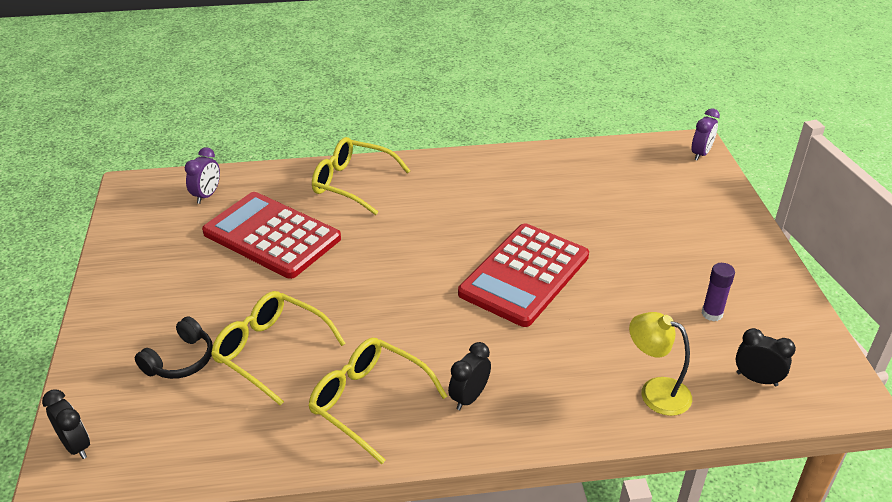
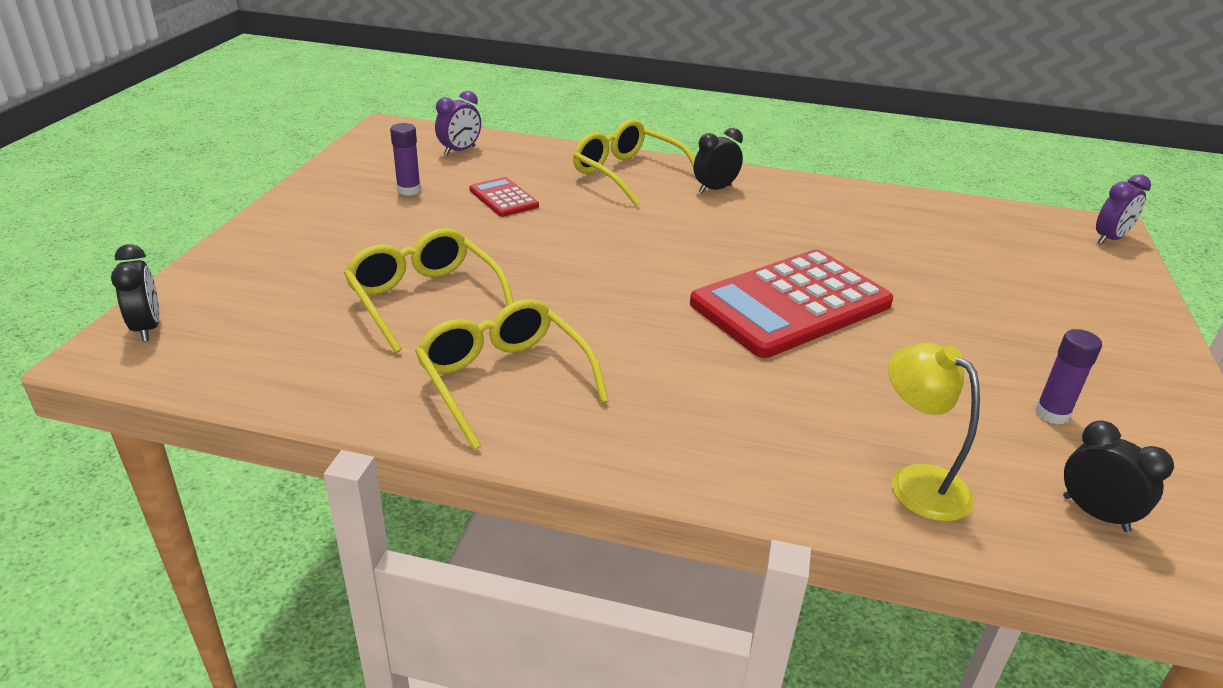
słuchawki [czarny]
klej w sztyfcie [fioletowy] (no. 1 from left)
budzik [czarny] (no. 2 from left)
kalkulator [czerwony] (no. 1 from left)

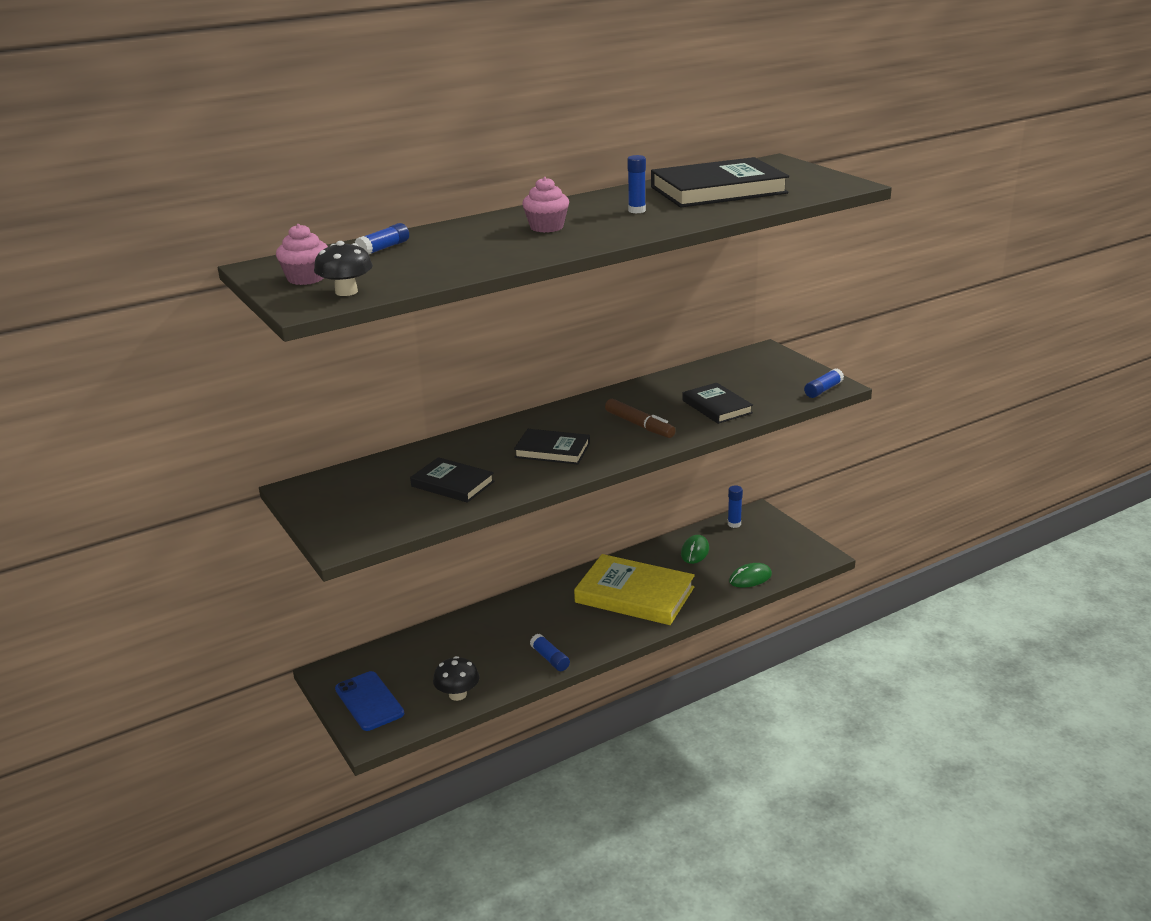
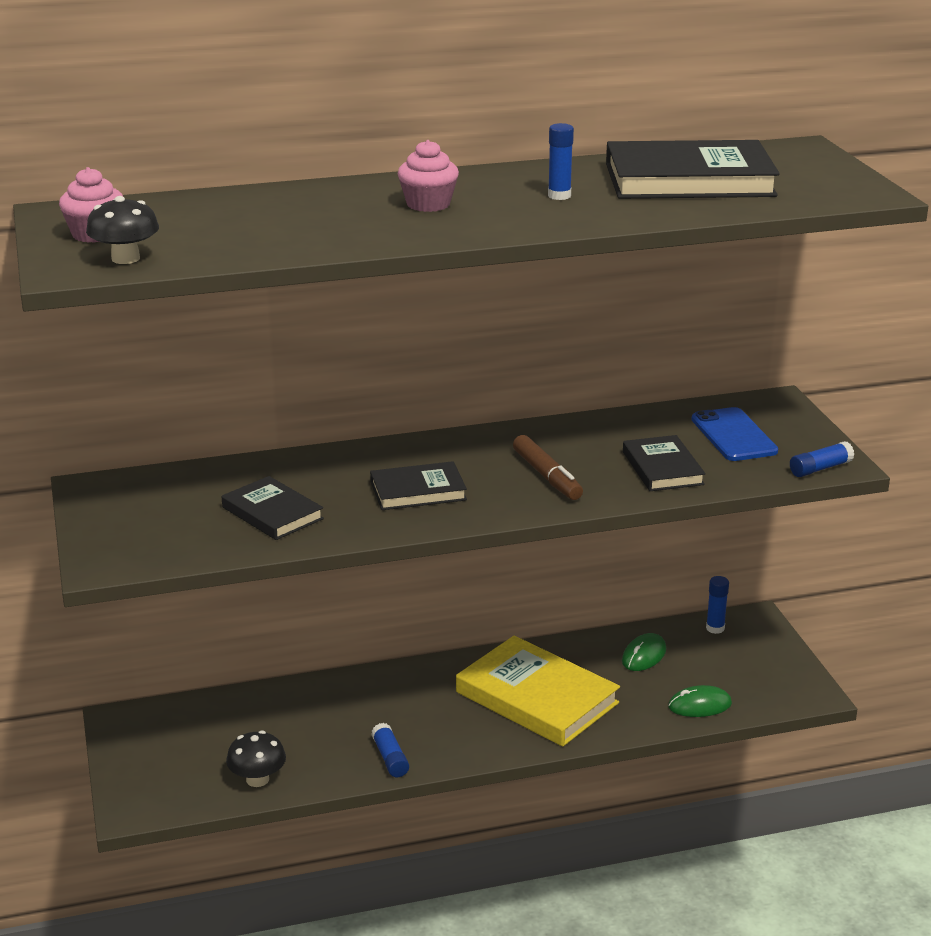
klej w sztyfcie [niebieski] (no. 1 from left in the first image)
telefon [niebieski]
książka [czarny] (no. 2 from left)

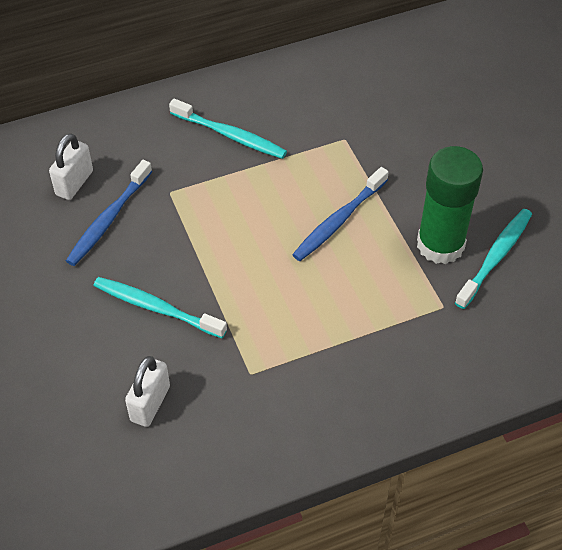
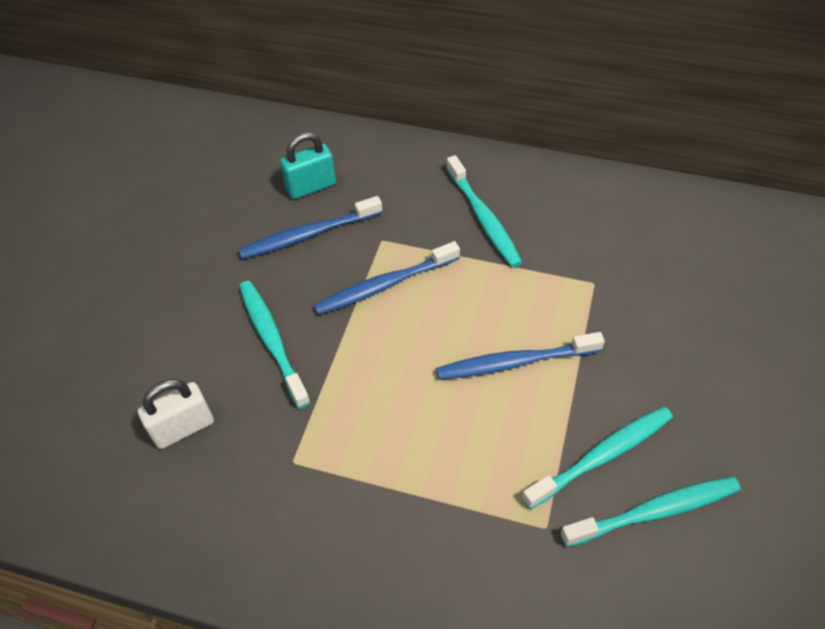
szczoteczka do zębów [niebieski] (no. 2 from left)
szczoteczka do zębów [turkusowy] (no. 3 from left)
kłódka [turkusowy]

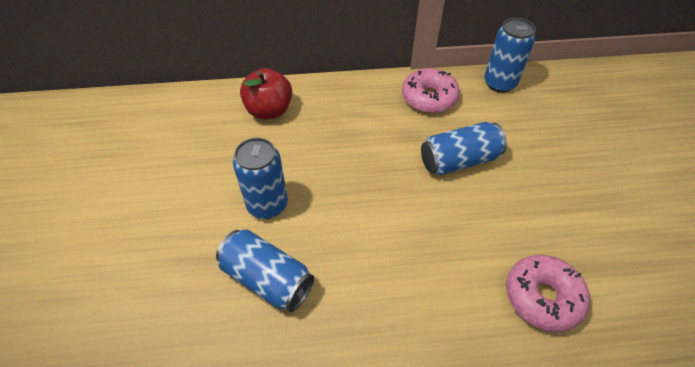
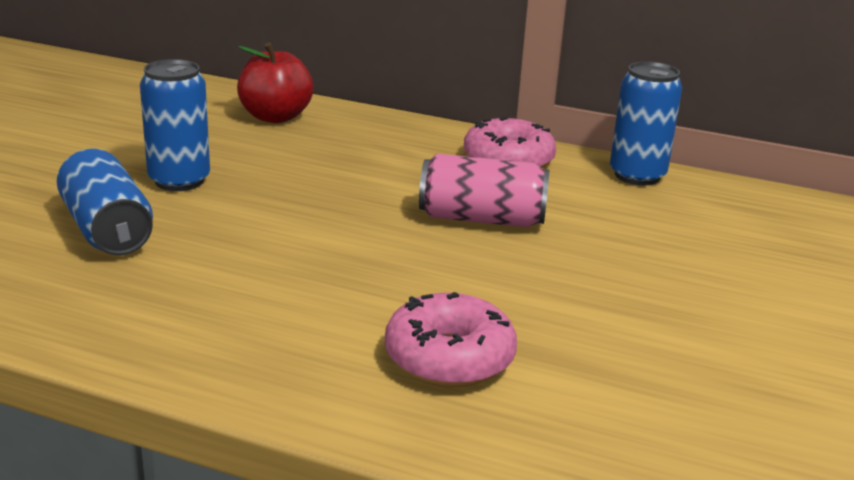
puszka [różowy]

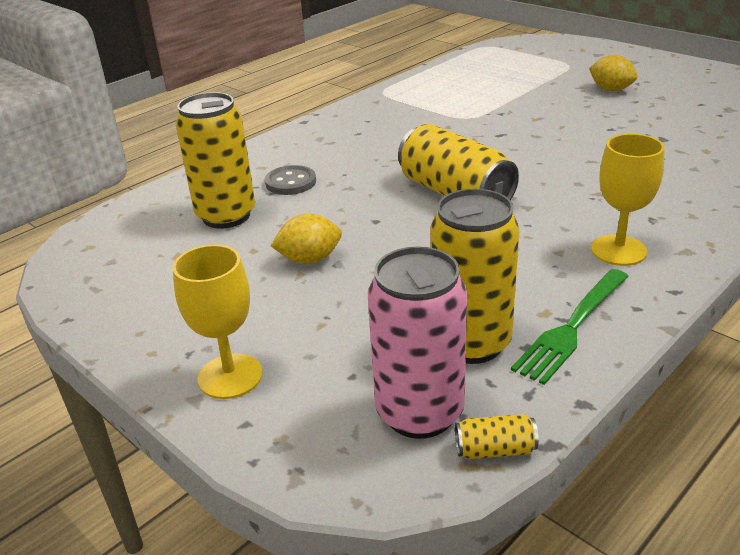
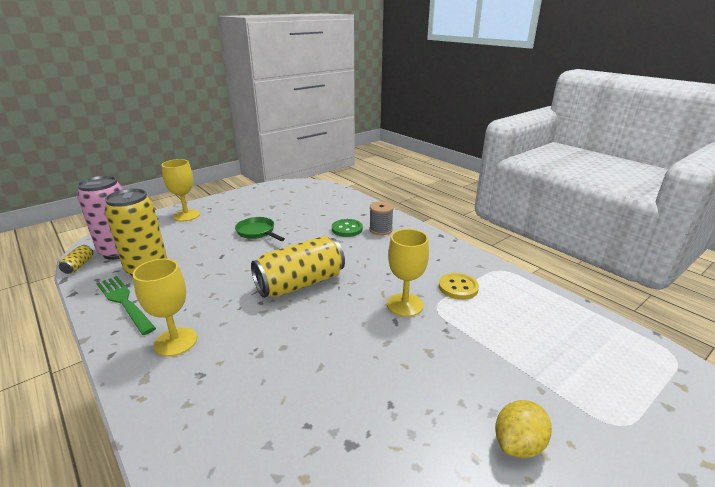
puszka [żółty] (no. 1 from left in the first image)
szpulka [szary]
kielich [żółty] (no. 3 from left)
guzik [żółty]
patelnia [zielony]
guzik [zielony]

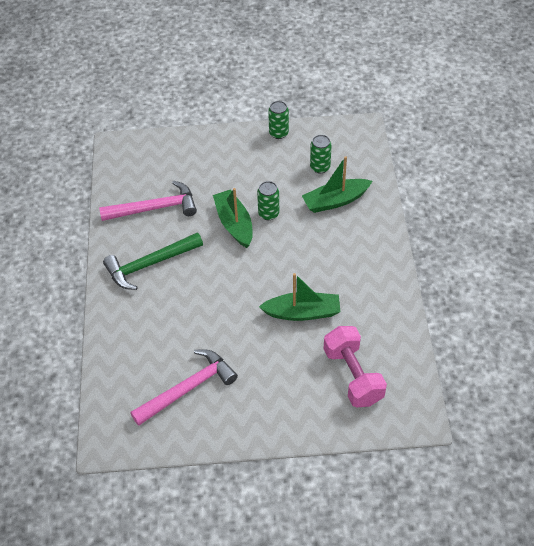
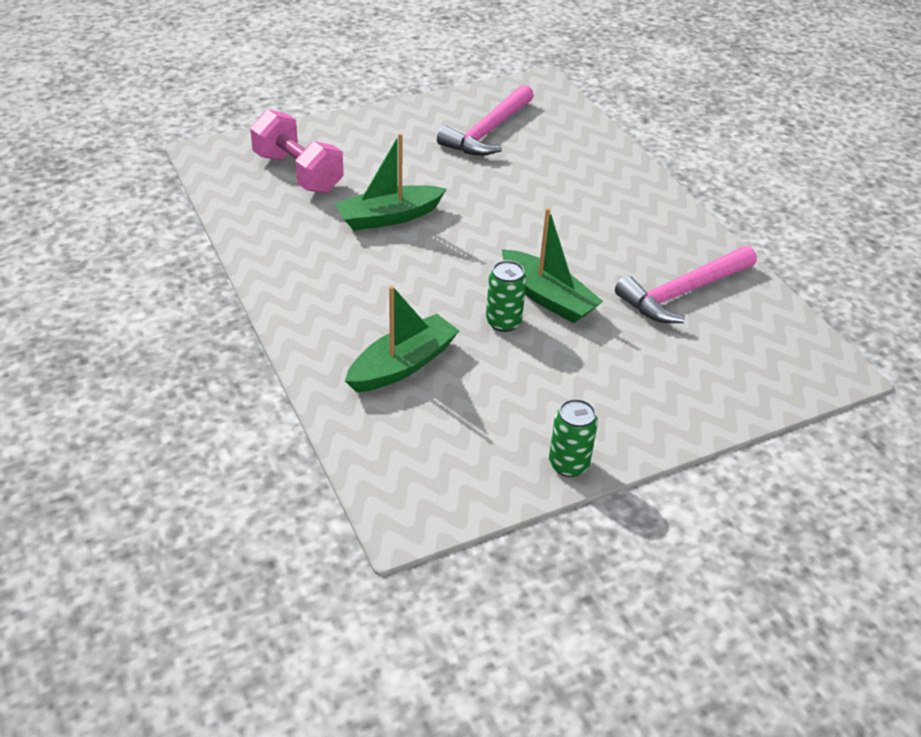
młotek [zielony]
puszka [zielony] (no. 3 from left in the first image)

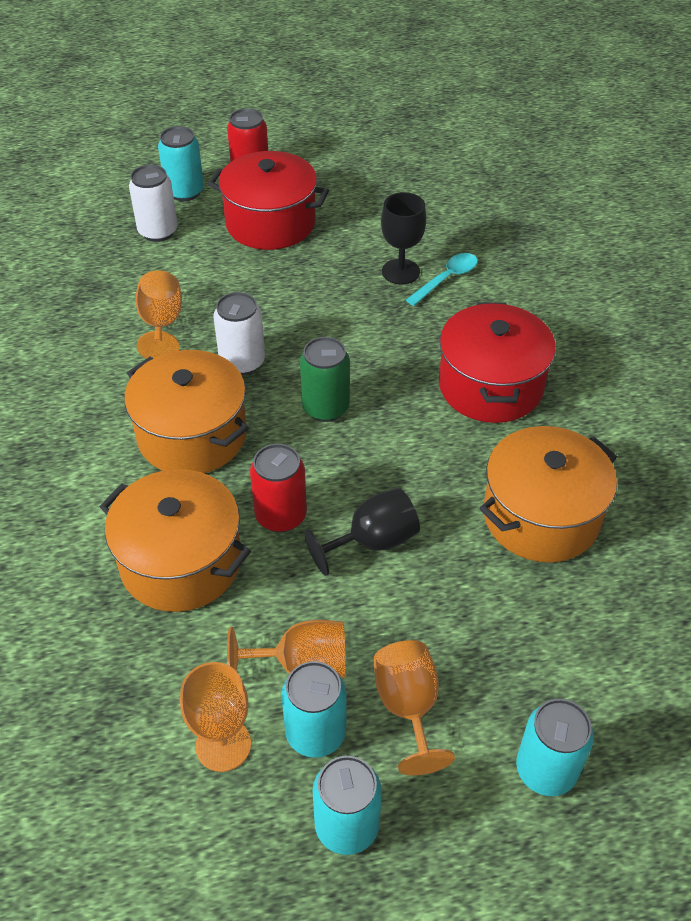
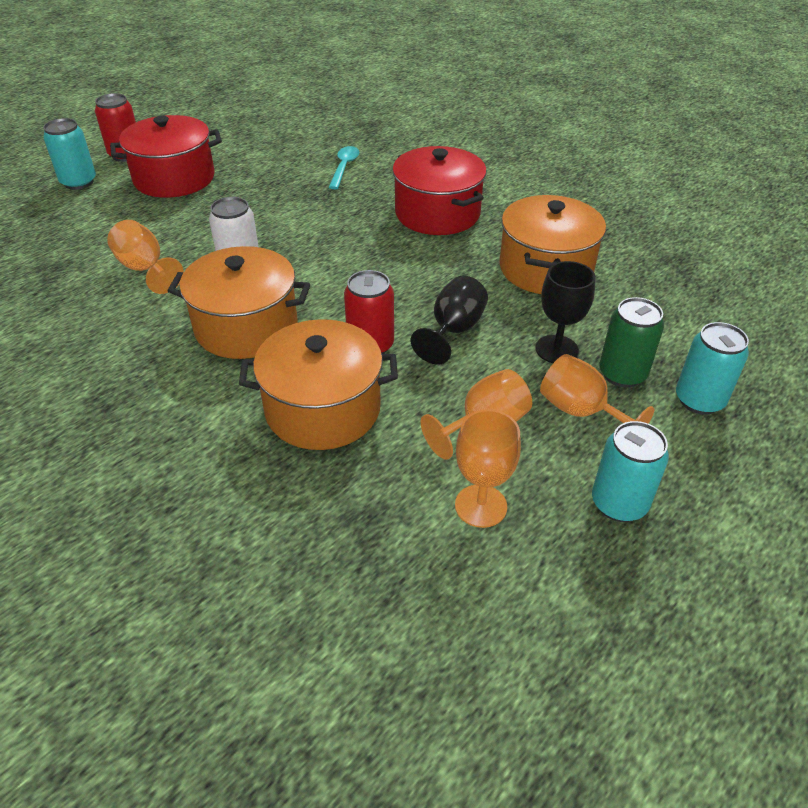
puszka [biały] (no. 1 from left in the first image)
puszka [turkusowy] (no. 2 from left in the first image)
puszka [zielony]
kielich [czarny] (no. 2 from left)

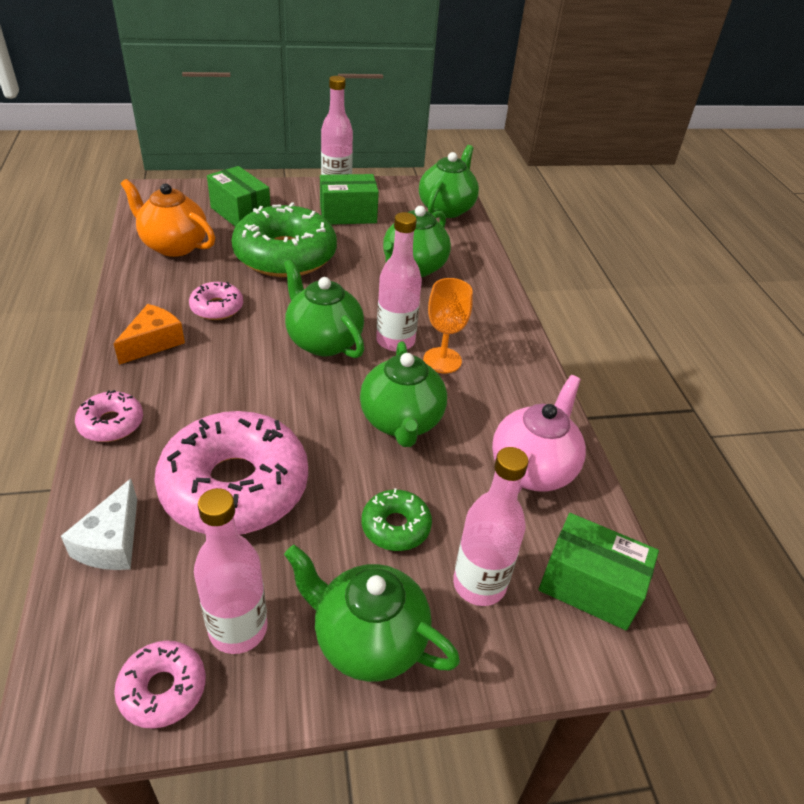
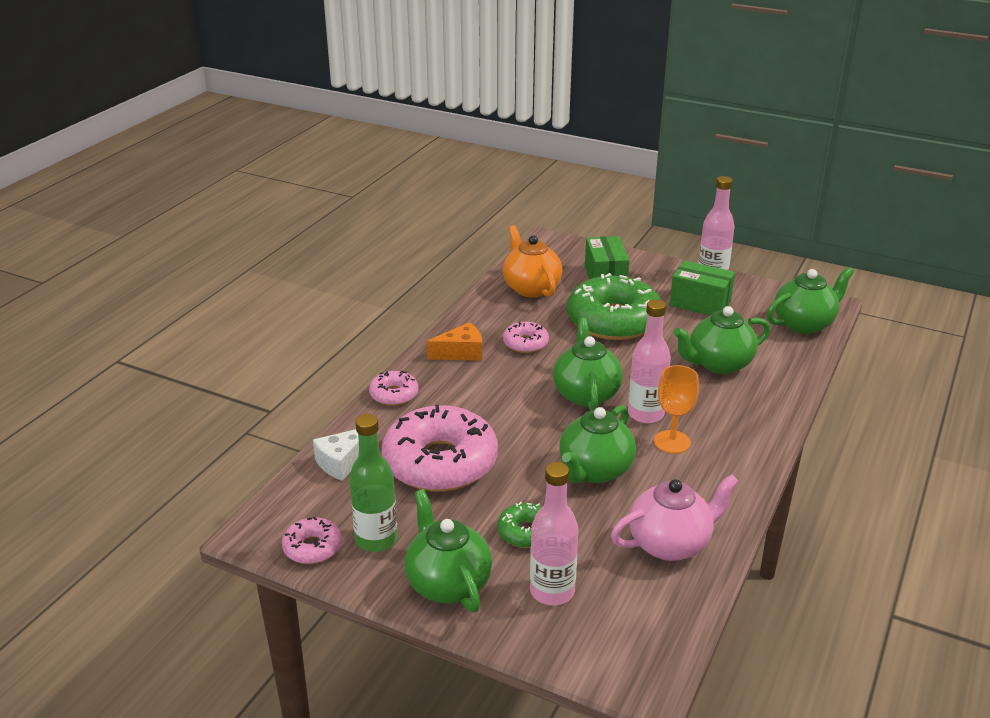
pudełko [zielony] (no. 3 from left in the first image)
butelka [zielony]

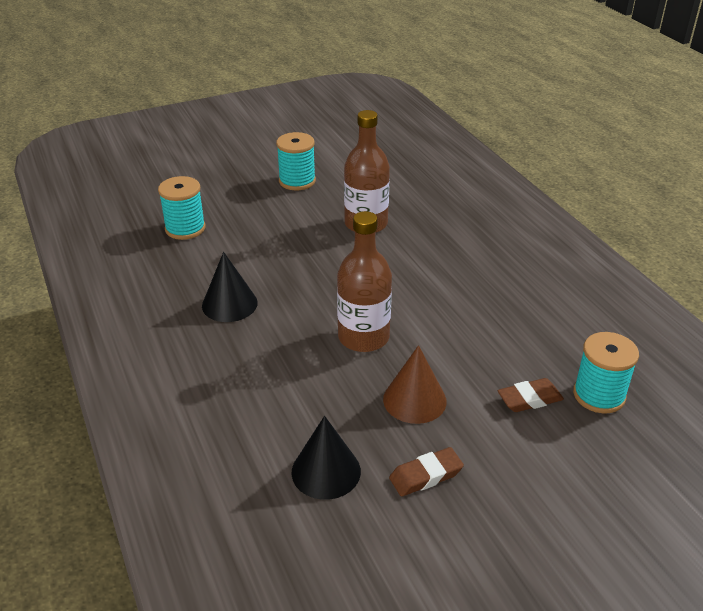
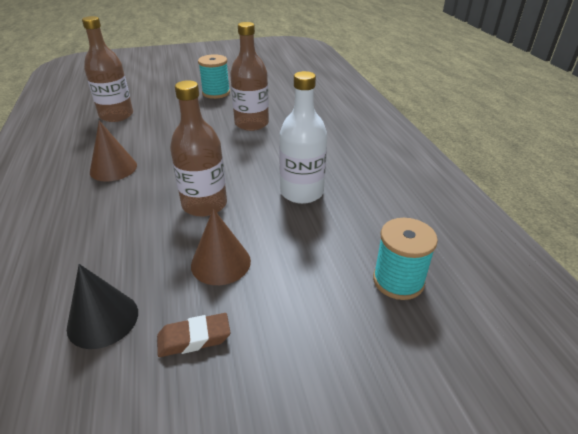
gumka do mazania [brązowy] (no. 2 from left in the first image)
butelka [biały]
butelka [brązowy] (no. 1 from left)
stożek [brązowy] (no. 1 from left)

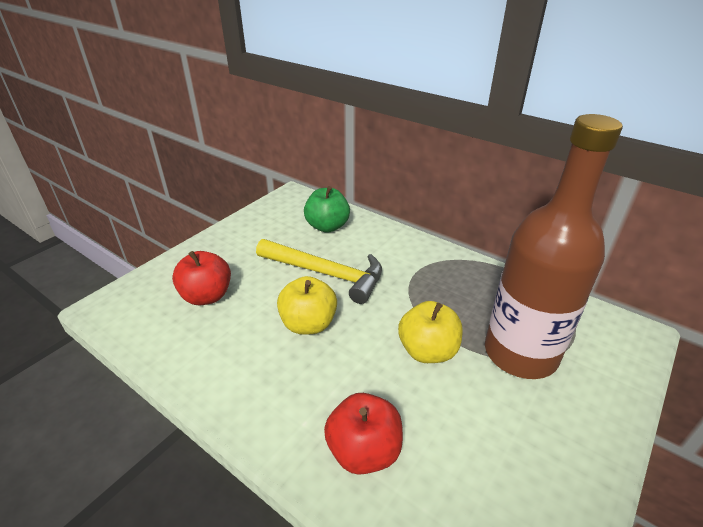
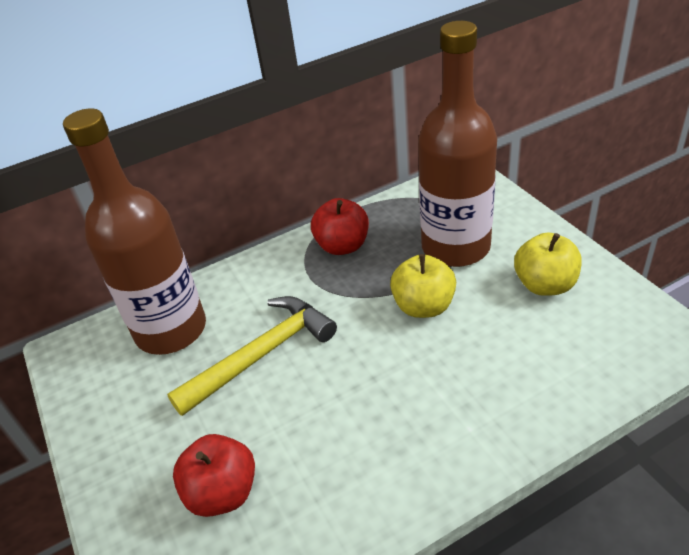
jabłko [żółty] (no. 2 from left)
jabłko [czerwony] (no. 2 from left)
butelka [brązowy] (no. 1 from left)

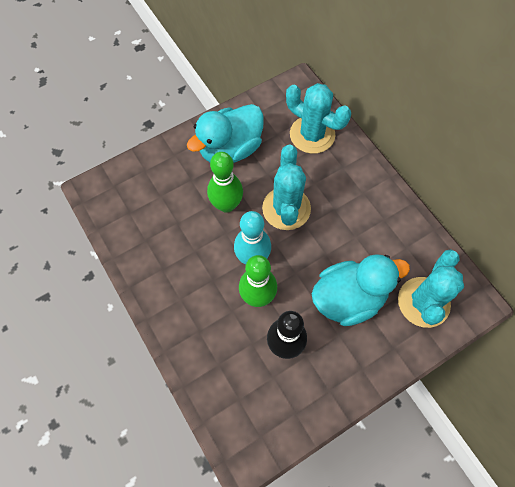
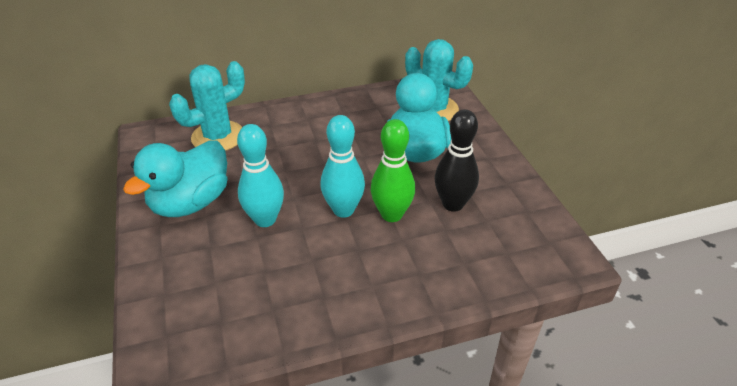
kaktus [turkusowy] (no. 1 from left in the first image)
kręgiel [turkusowy] (no. 1 from left)
kaczka [turkusowy] (no. 1 from left)

